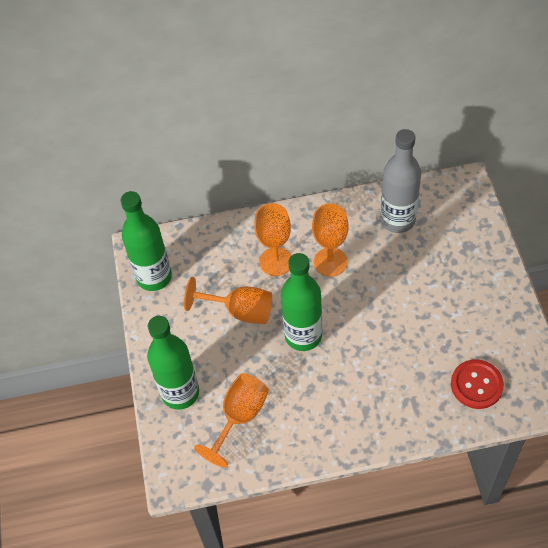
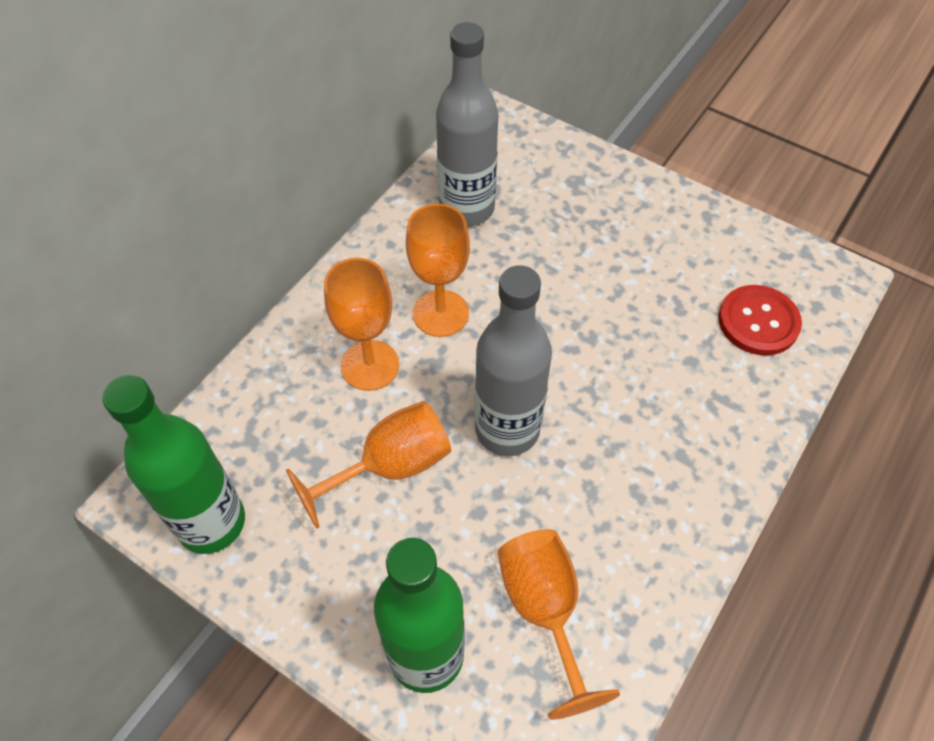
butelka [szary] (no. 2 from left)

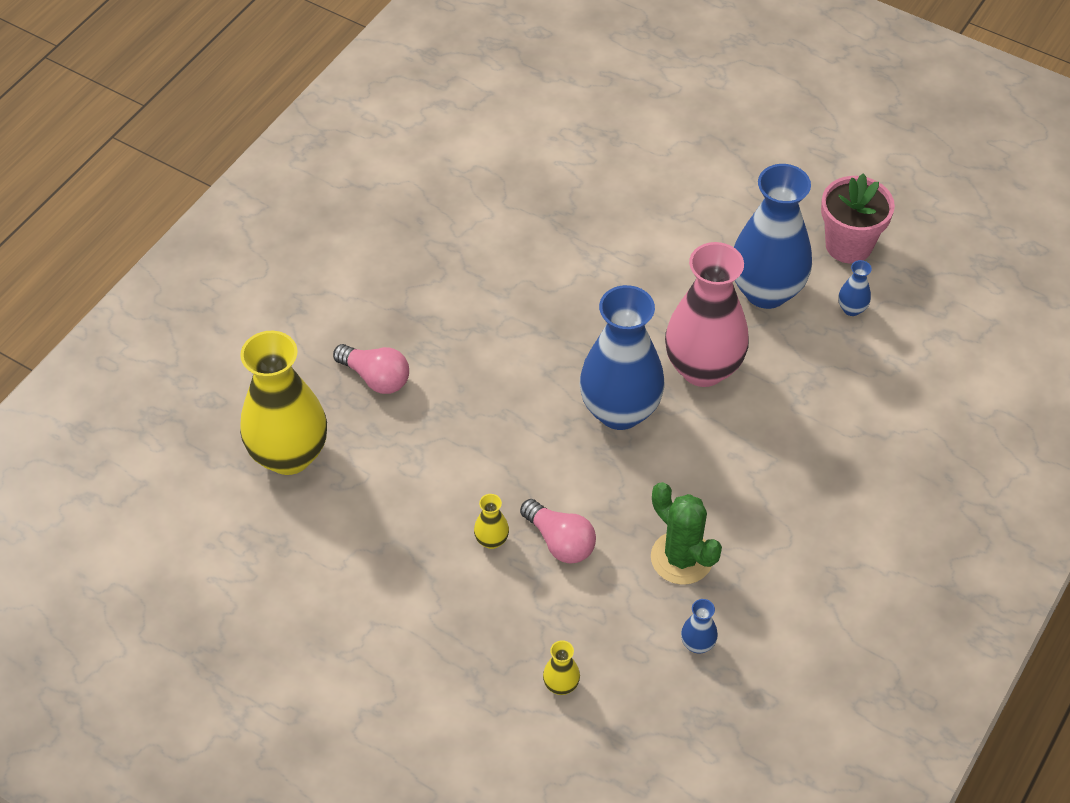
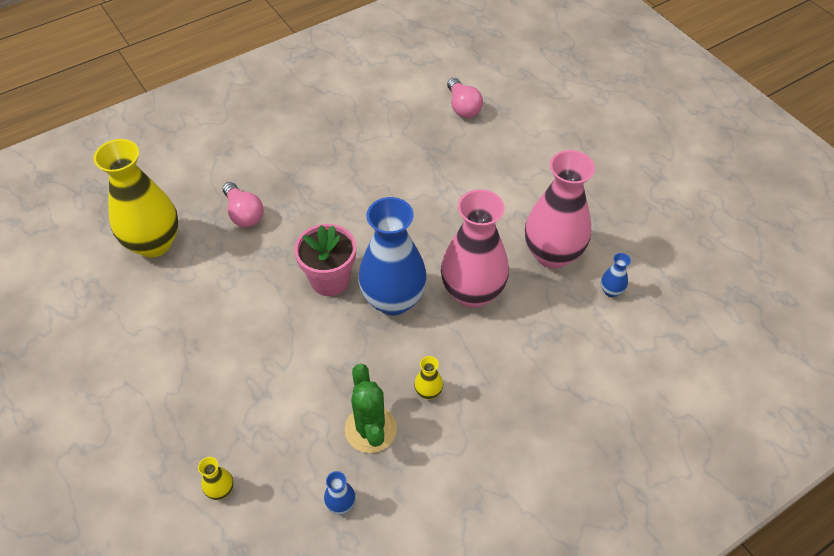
wazon [żółty] (no. 3 from left)
żarówka [różowy] (no. 2 from left)
doniczka [różowy]
wazon [różowy] (no. 2 from left)

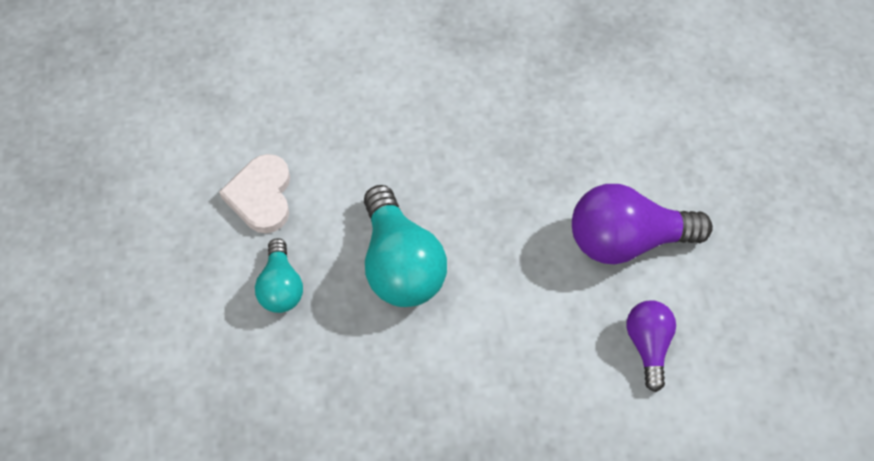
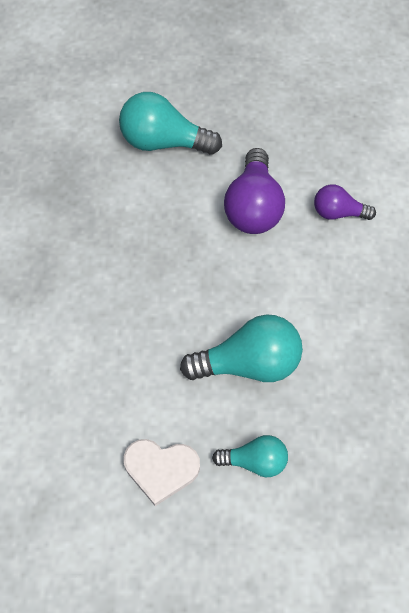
żarówka [turkusowy] (no. 1 from left)

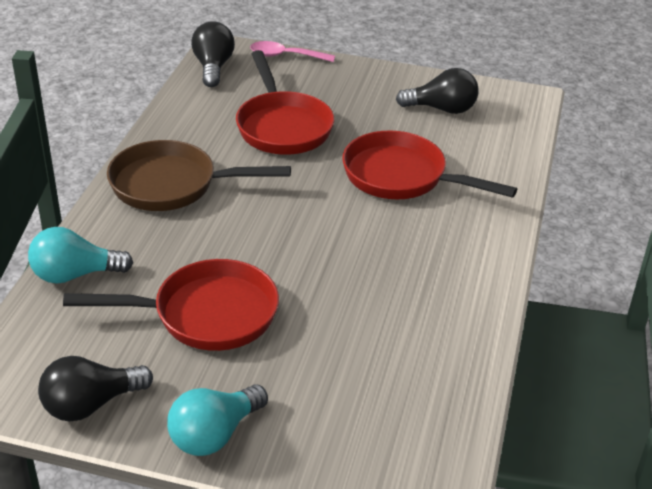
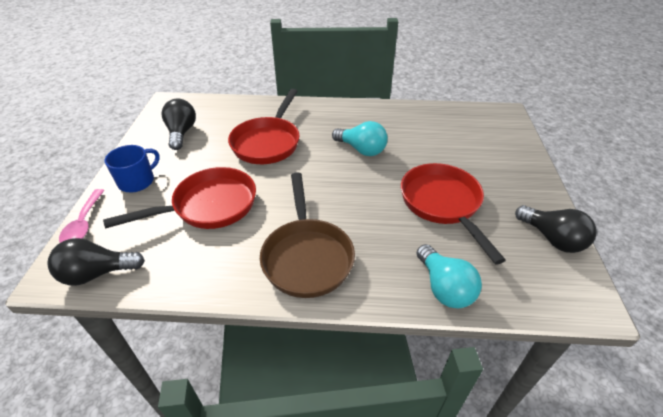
kubek [niebieski]
żarówka [turkusowy] (no. 1 from left)

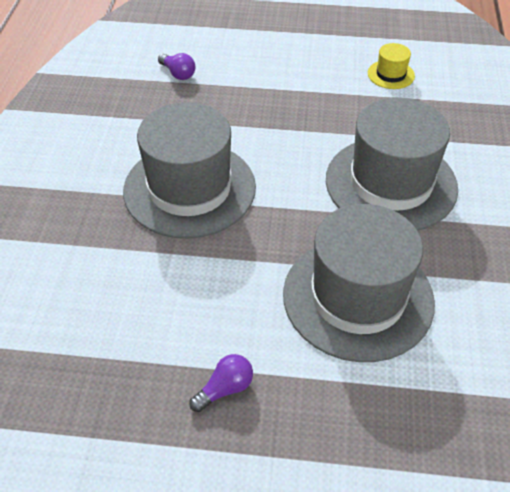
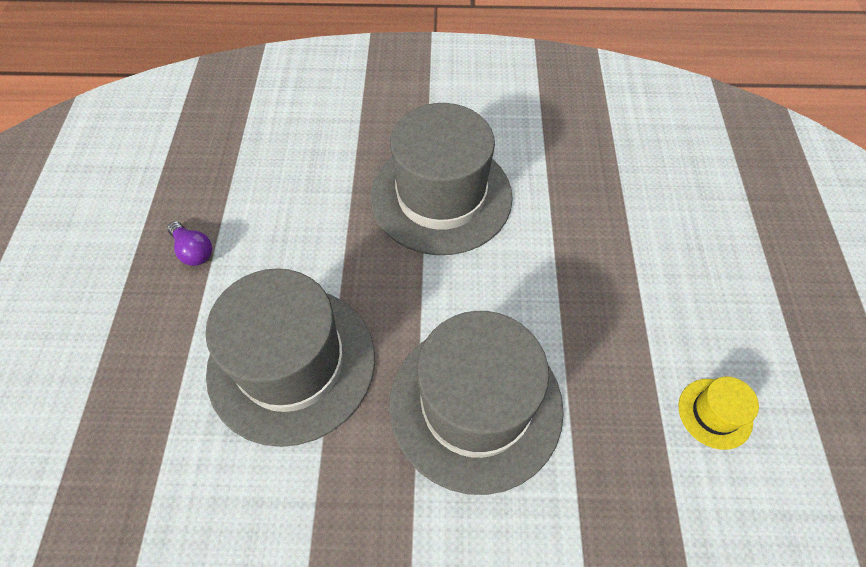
żarówka [fioletowy] (no. 1 from left in the first image)

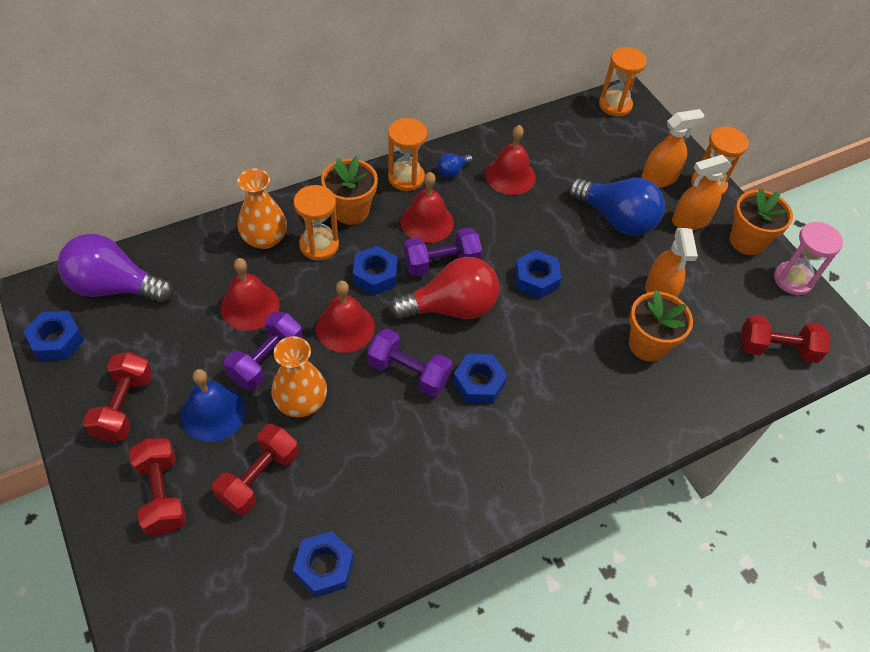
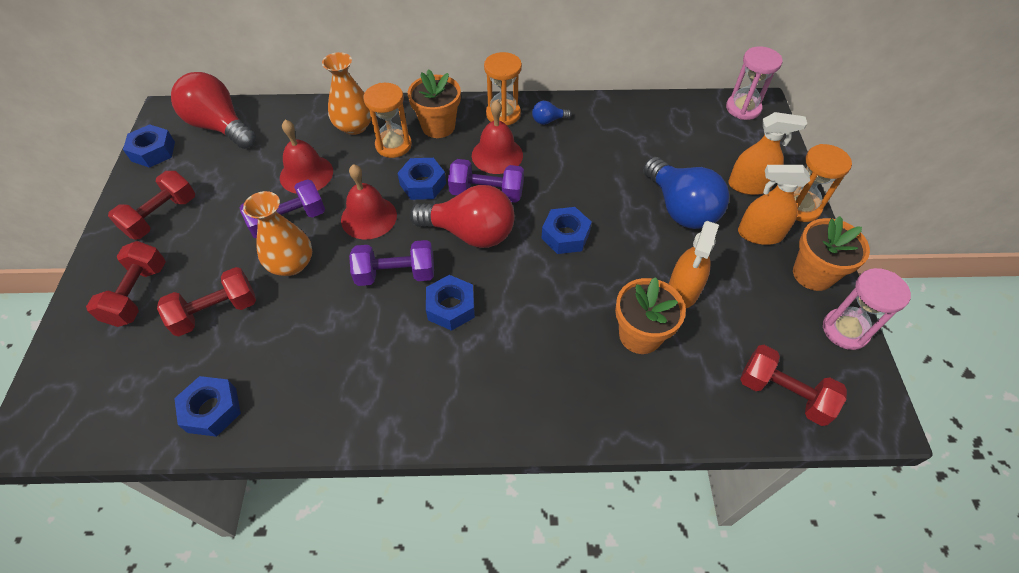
dzwonek [niebieski]
dzwonek [czerwony] (no. 4 from left in the first image)
żarówka [czerwony] (no. 1 from left)
klepsydra [różowy] (no. 1 from left)
hantel [fioletowy] (no. 2 from left)

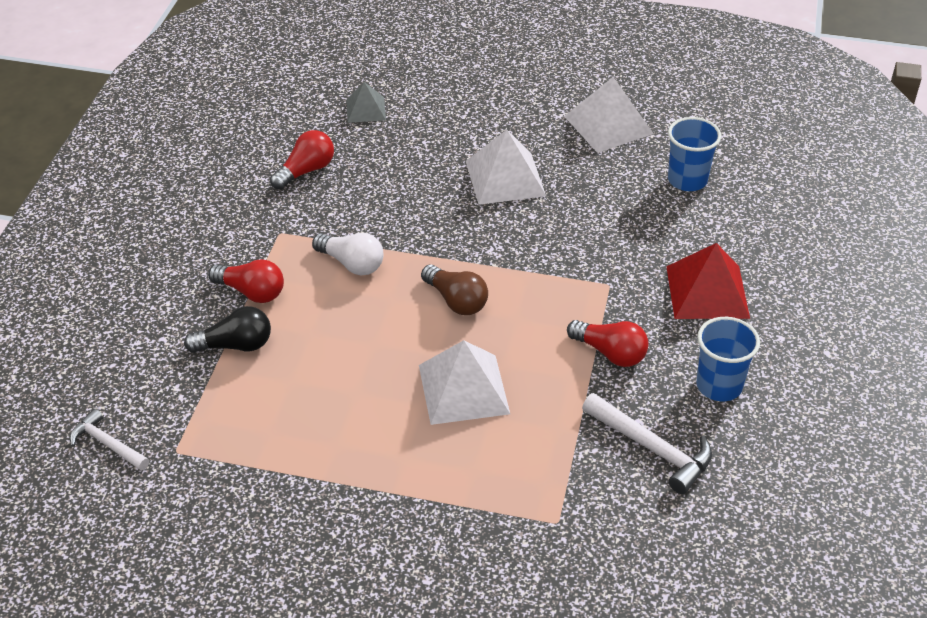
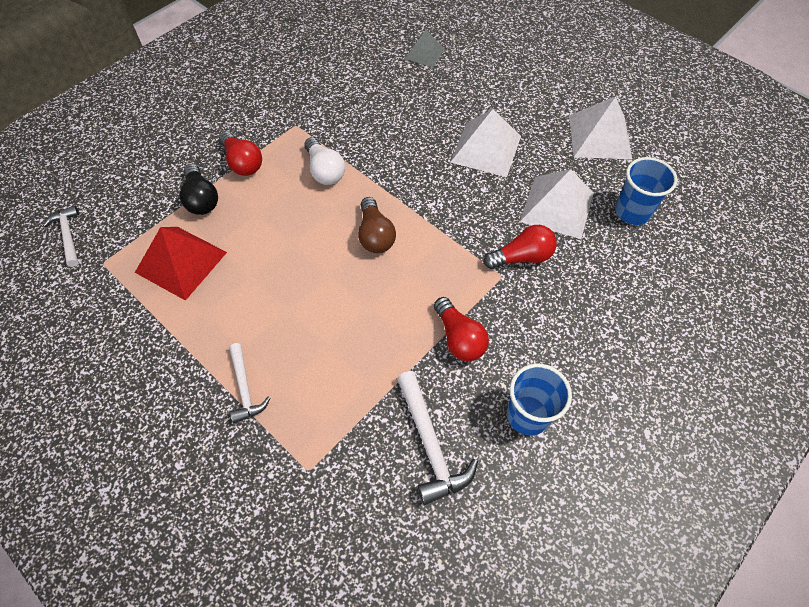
młotek [biały] (no. 2 from left)
żarówka [czerwony] (no. 3 from left)
piramida [biały] (no. 2 from left)
piramida [czerwony]
żarówka [czarny]

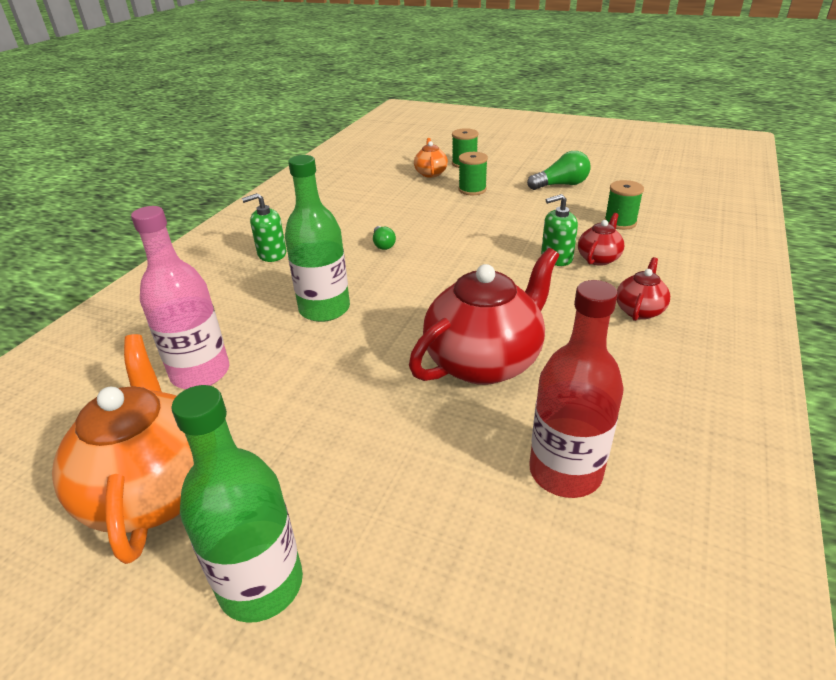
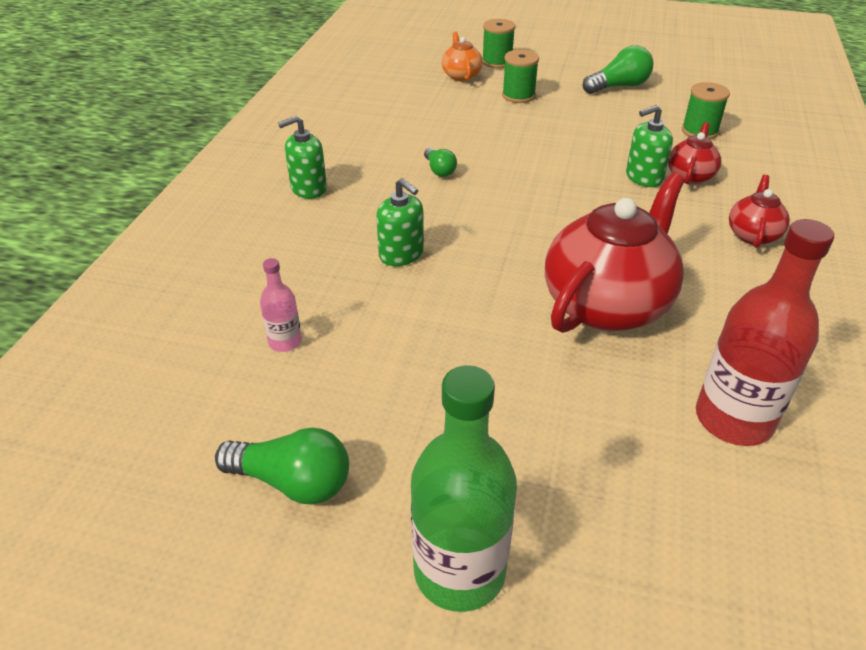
żarówka [zielony] (no. 1 from left)
dozownik mydła [zielony] (no. 2 from left)
butelka [różowy]

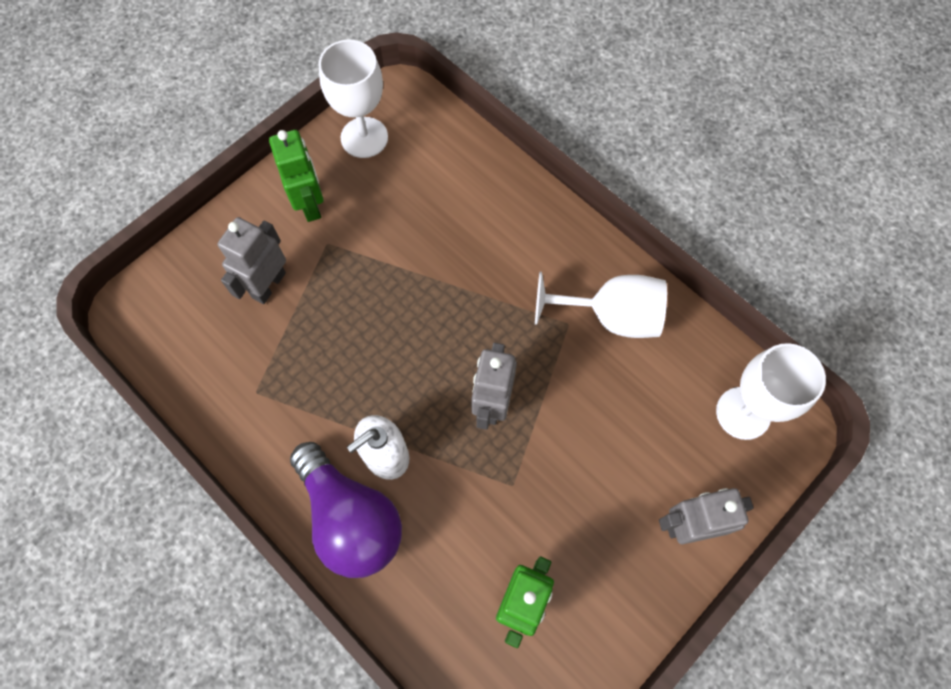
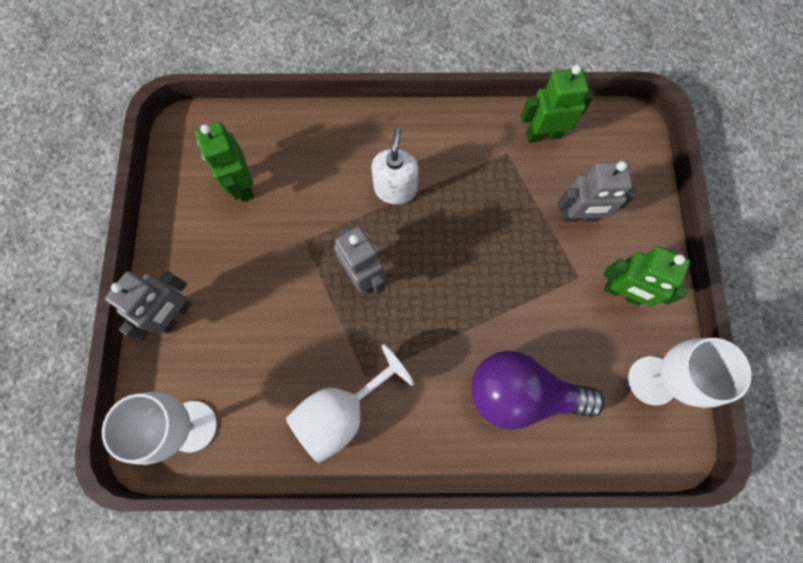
robot [zielony] (no. 2 from left)
żarówka [fioletowy]
robot [szary] (no. 3 from left)

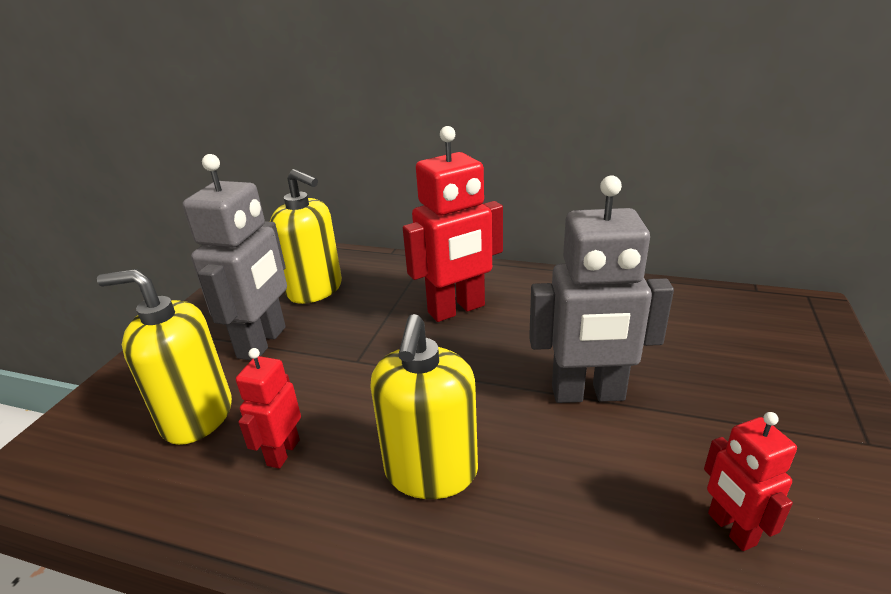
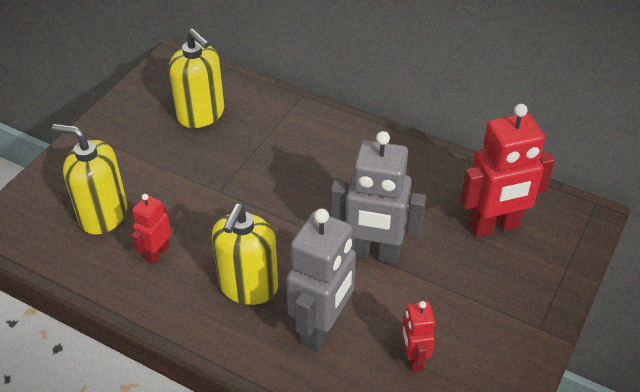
robot [szary] (no. 1 from left)
robot [czerwony] (no. 3 from left)

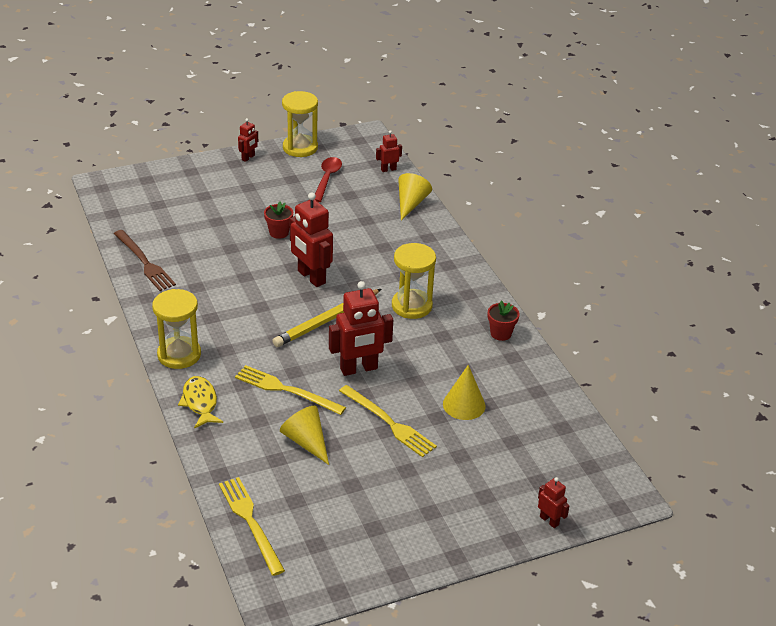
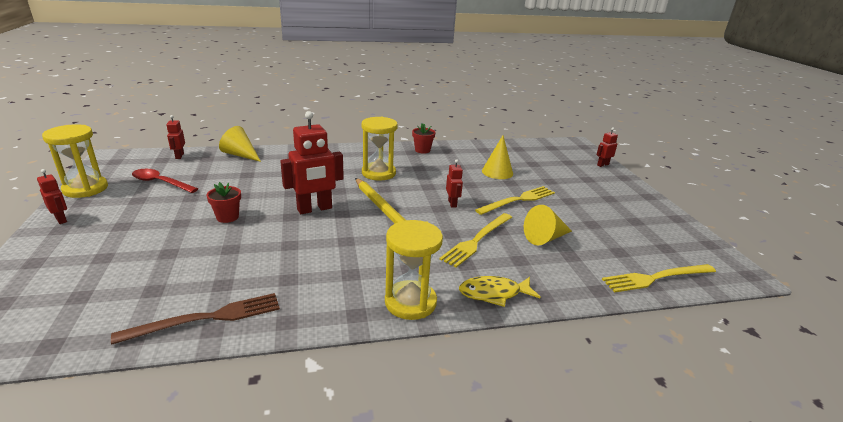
robot [czerwony] (no. 4 from left)

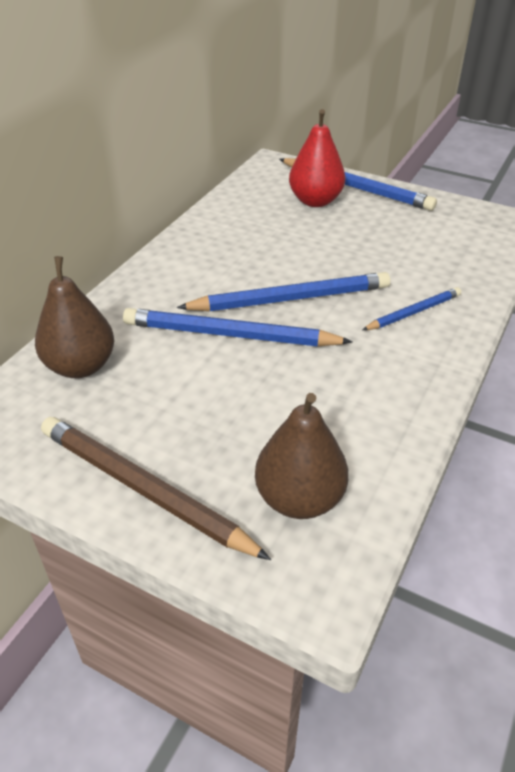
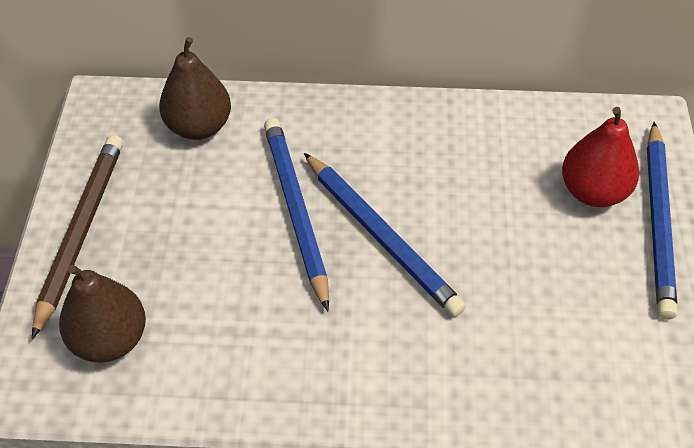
ołówek [niebieski] (no. 4 from left in the first image)

